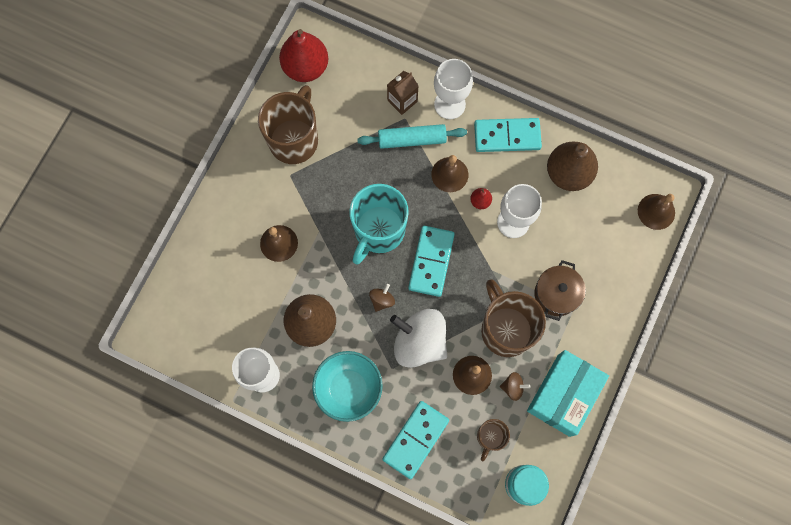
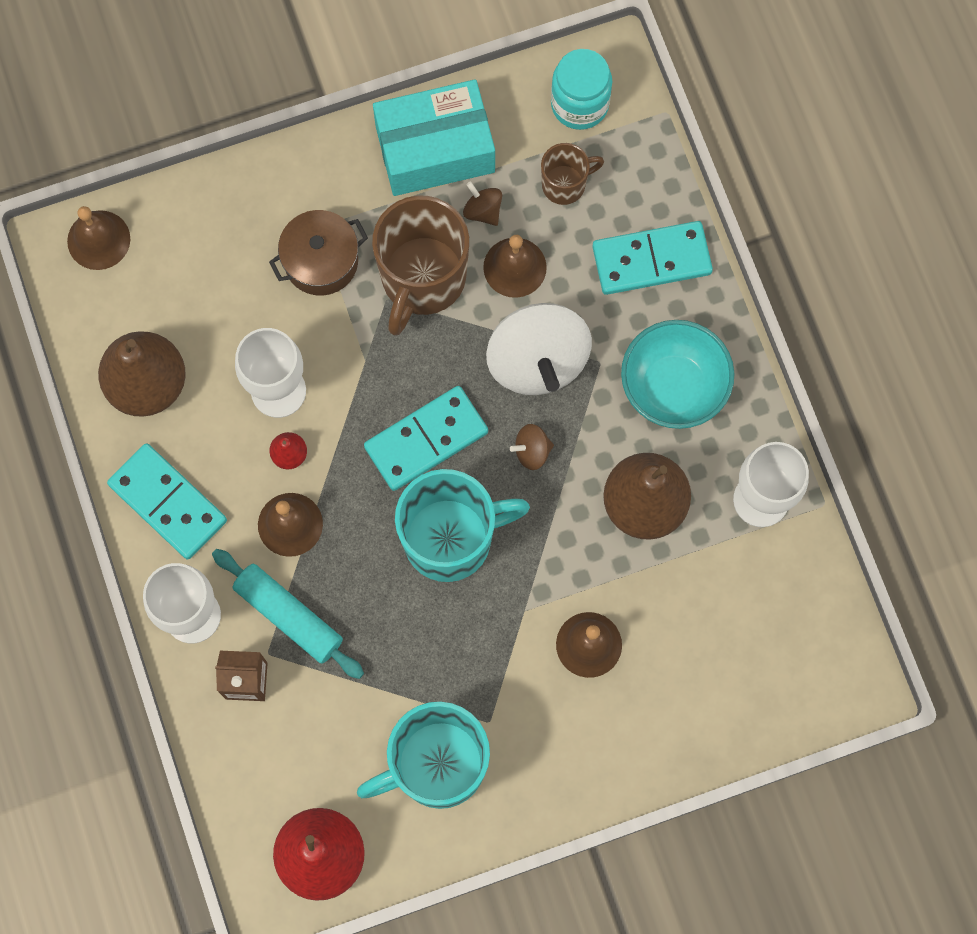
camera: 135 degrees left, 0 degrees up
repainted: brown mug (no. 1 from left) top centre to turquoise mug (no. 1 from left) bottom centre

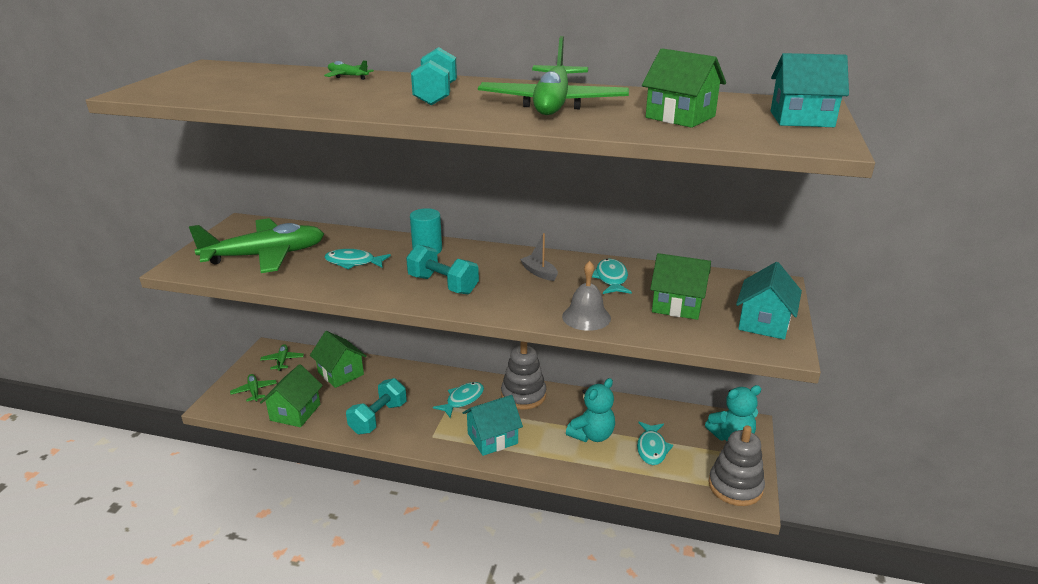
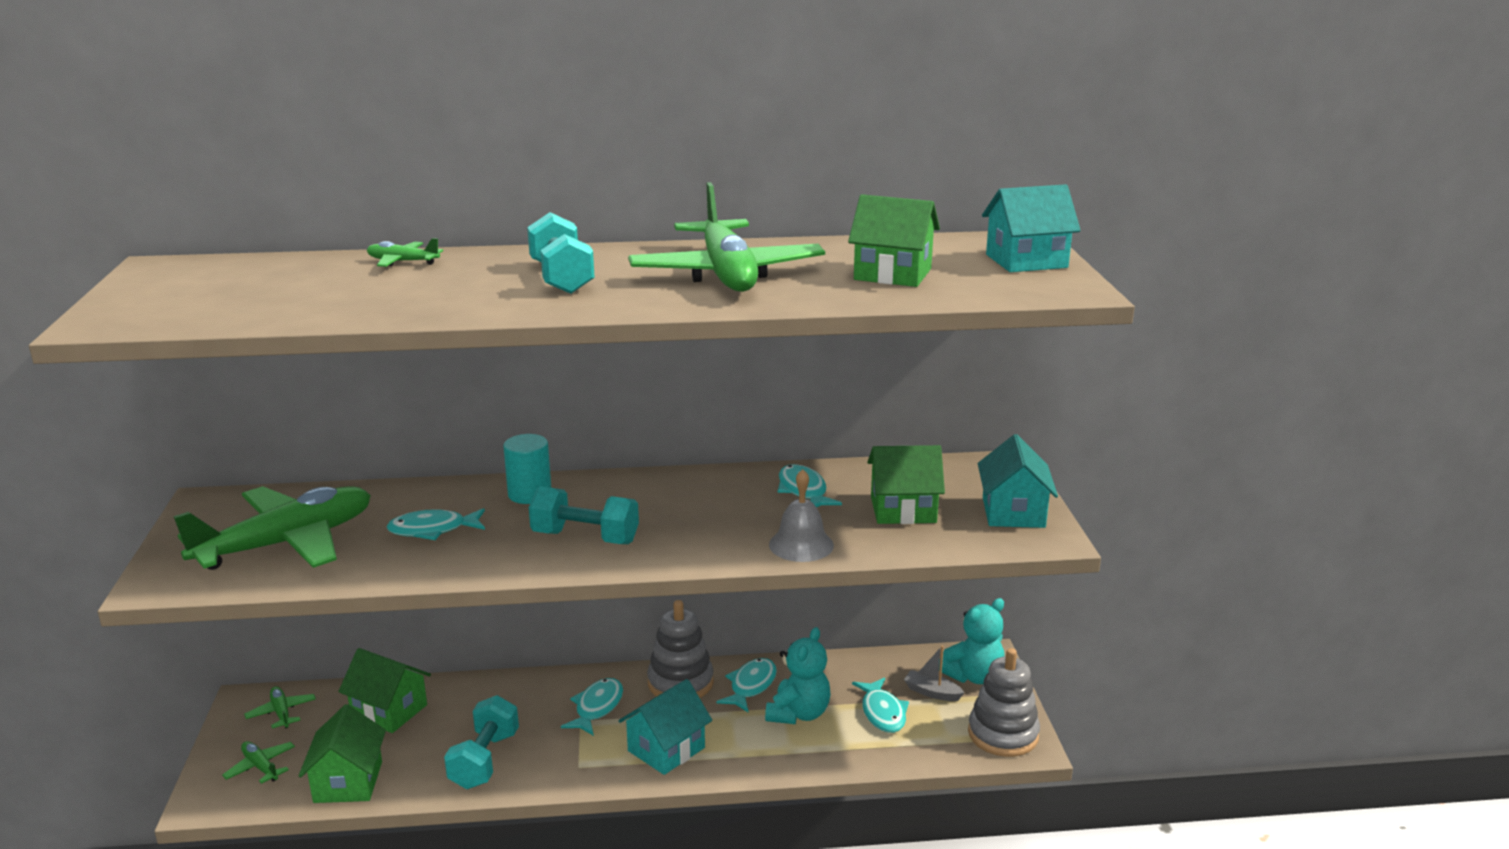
camera: 20 degrees left, 5 degrees down
new: turquoise fish (no. 3 from left) bottom centre
shifted: gray toy boat centre to bottom centre

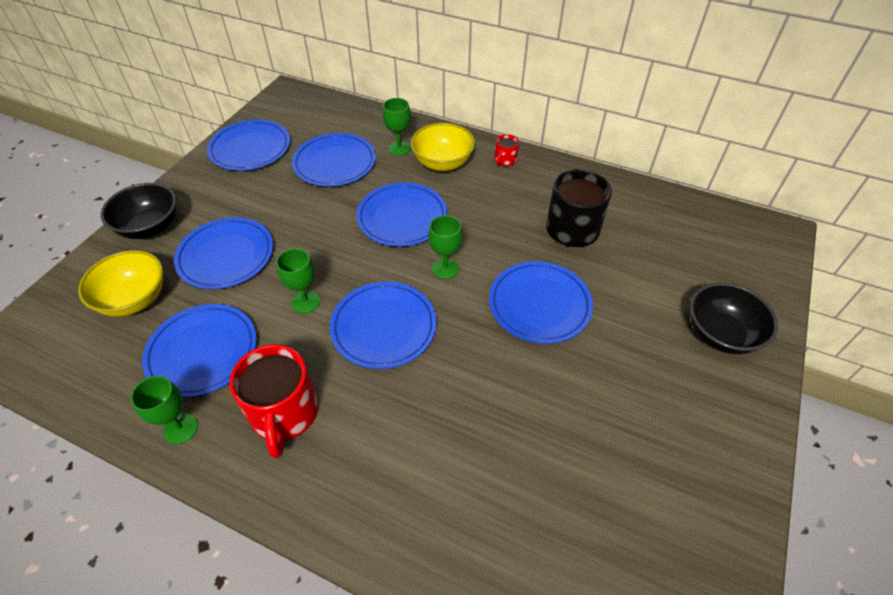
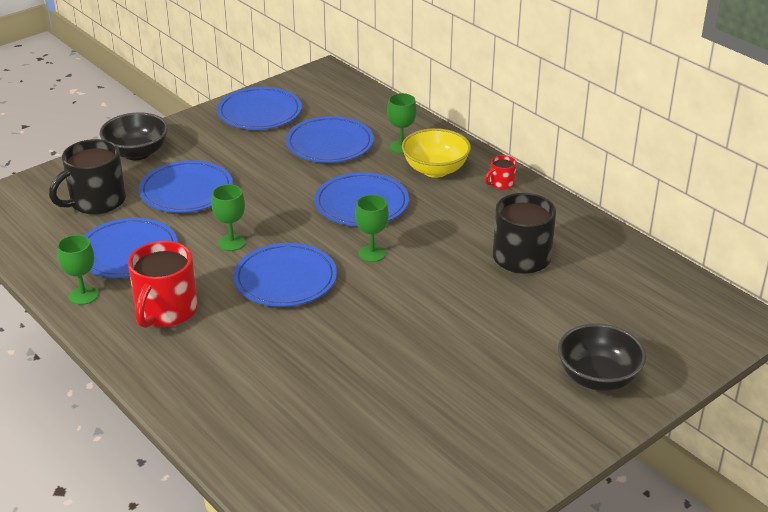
camera: 25 degrees right, 15 degrees down
gone: blue dinner plate (no. 7 from left) centre
swapped: yellow deep dish (no. 1 from left) middle left to jet-black mug (no. 1 from left) middle left

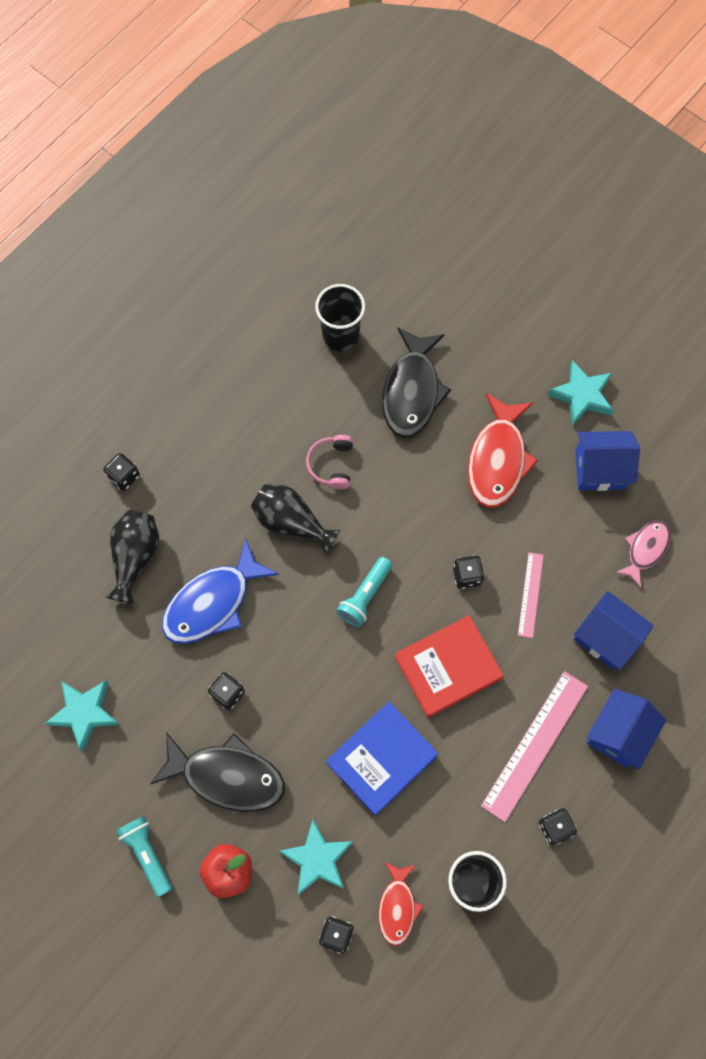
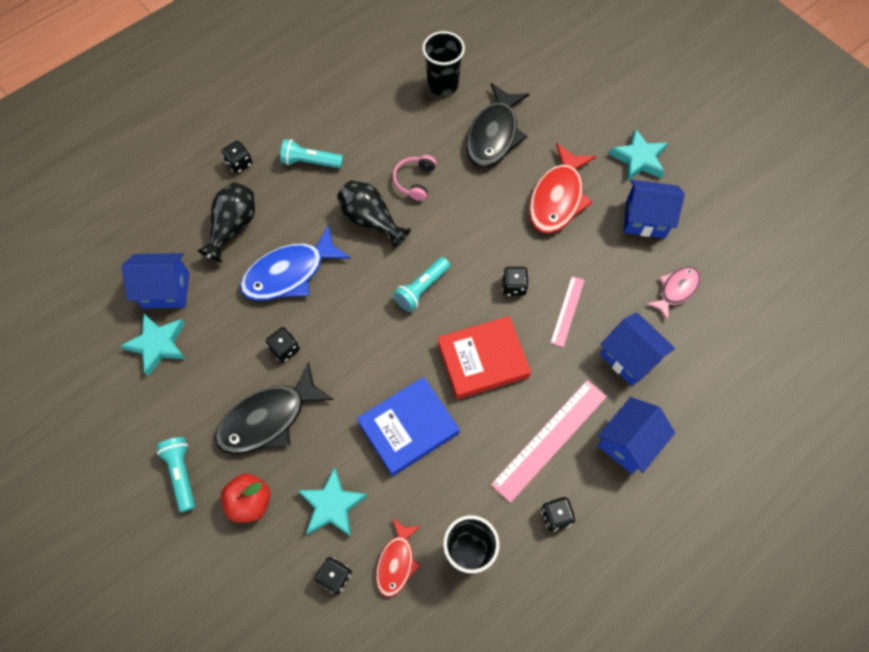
camera: 10 degrees right, 5 degrees down
new: blue toy house (no. 1 from left) middle left; turquoise pocket torch (no. 2 from left) top centre
rotated: jet-black fish (no. 1 from left) bottom left = middle left 120 degrees clockwise

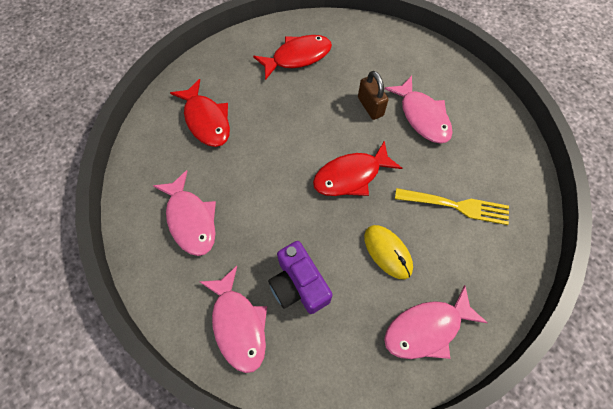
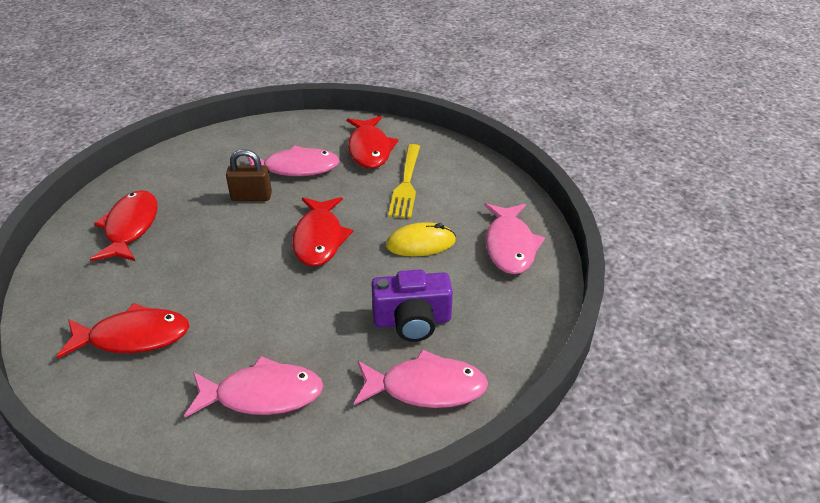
camera: 65 degrees left, 25 degrees down
new: red fish (no. 4 from left) top centre
rotated: yellow table fork middle right = centre 150 degrees clockwise

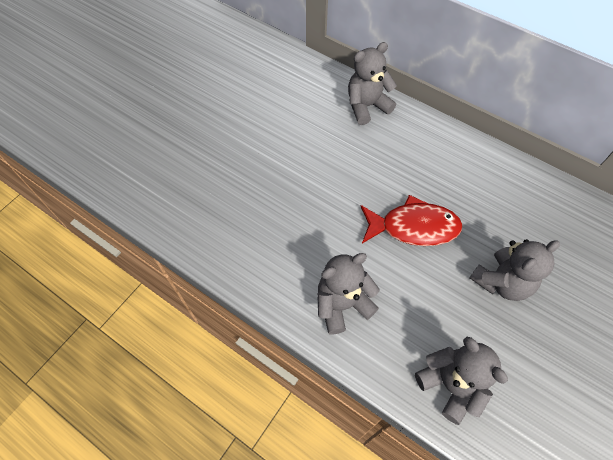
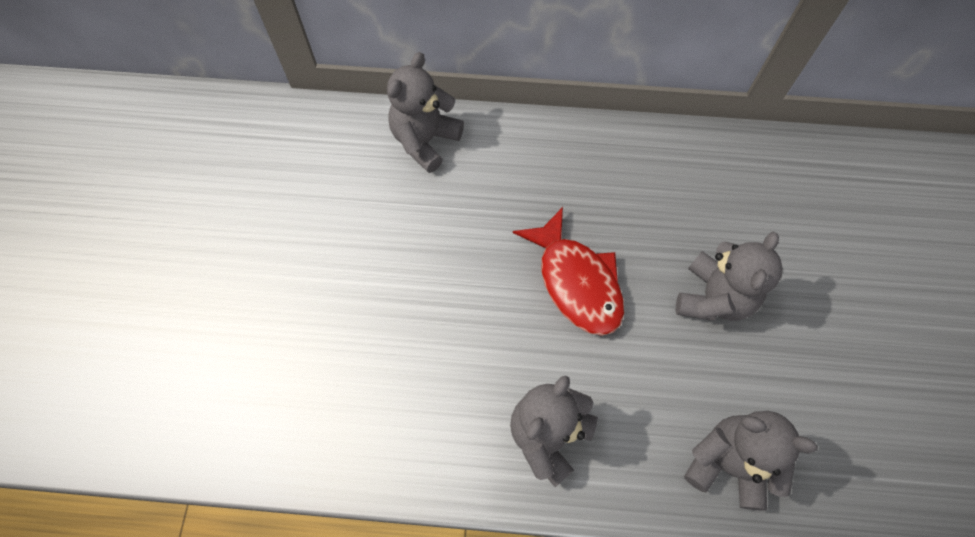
camera: 30 degrees left, 5 degrees up
rotated: red fish middle right = centre 90 degrees clockwise

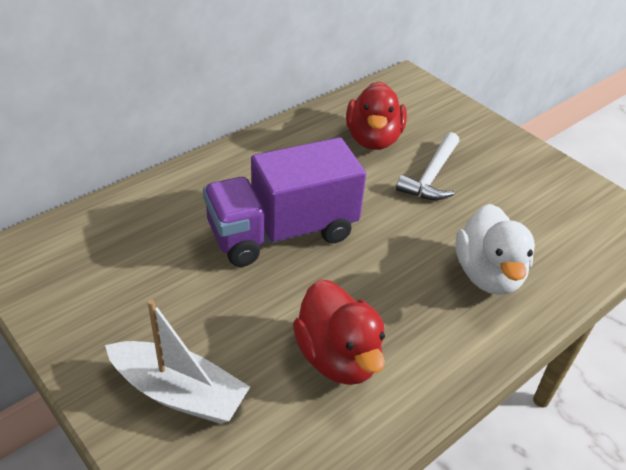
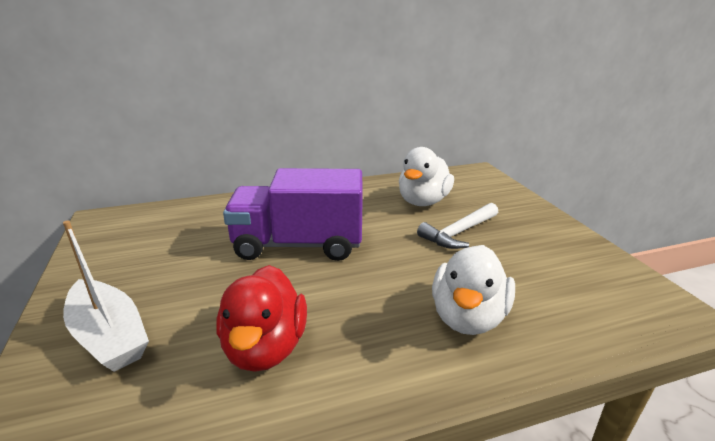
camera: 25 degrees right, 15 degrees down
repainted: red duck (no. 2 from left) top centre to white duck (no. 1 from left) centre

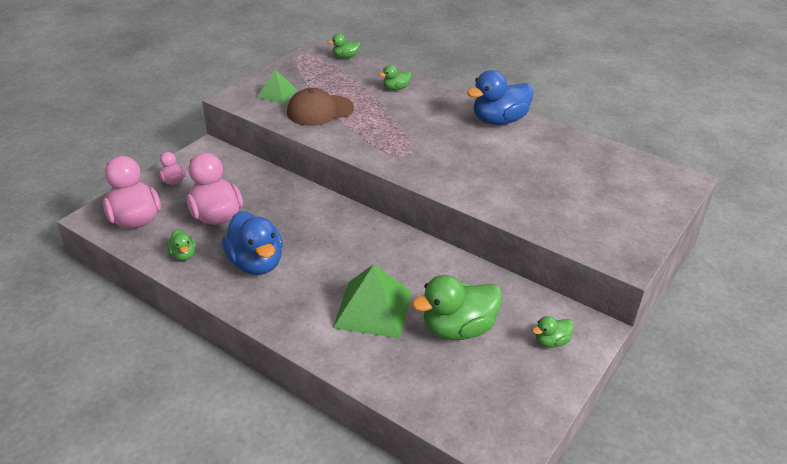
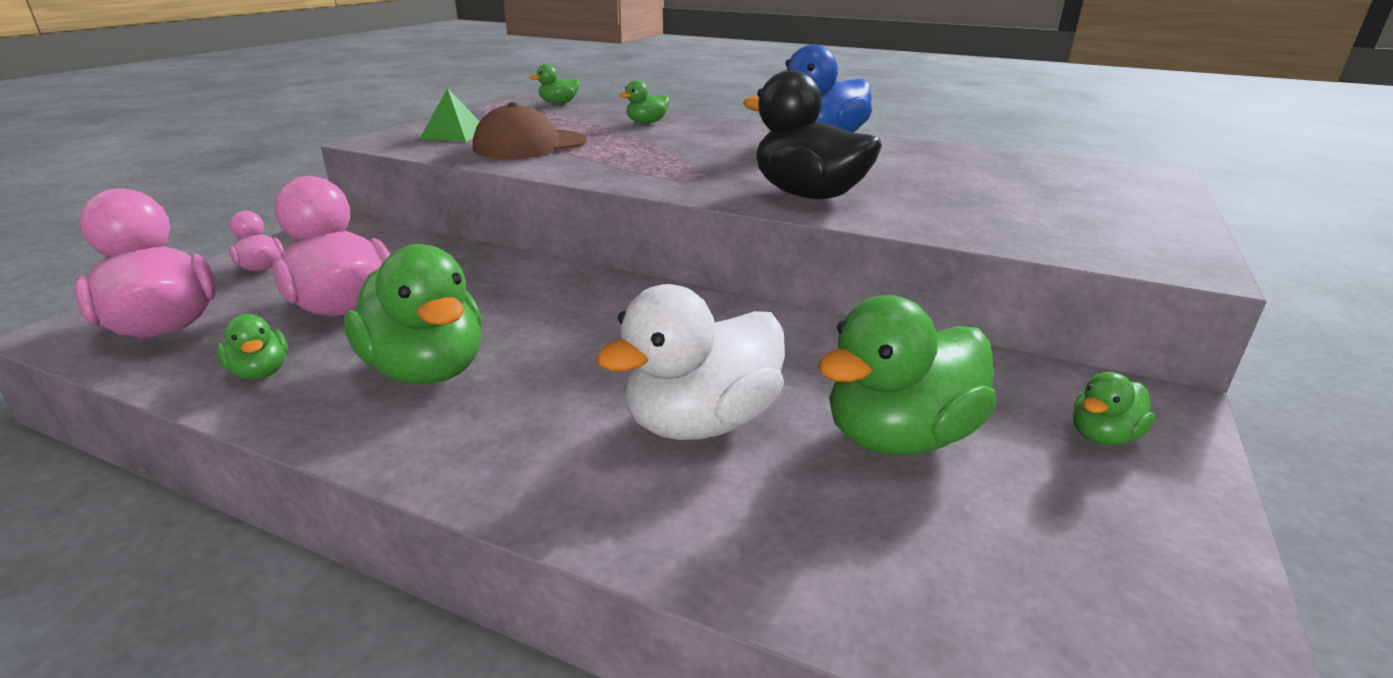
camera: 10 degrees left, 10 degrees down
new: jet-black duck top centre
swapped: emerald solid pyramid (no. 2 from left) centre to white duck centre
repainted: blue duck (no. 1 from left) middle left to emerald duck (no. 2 from left) middle left

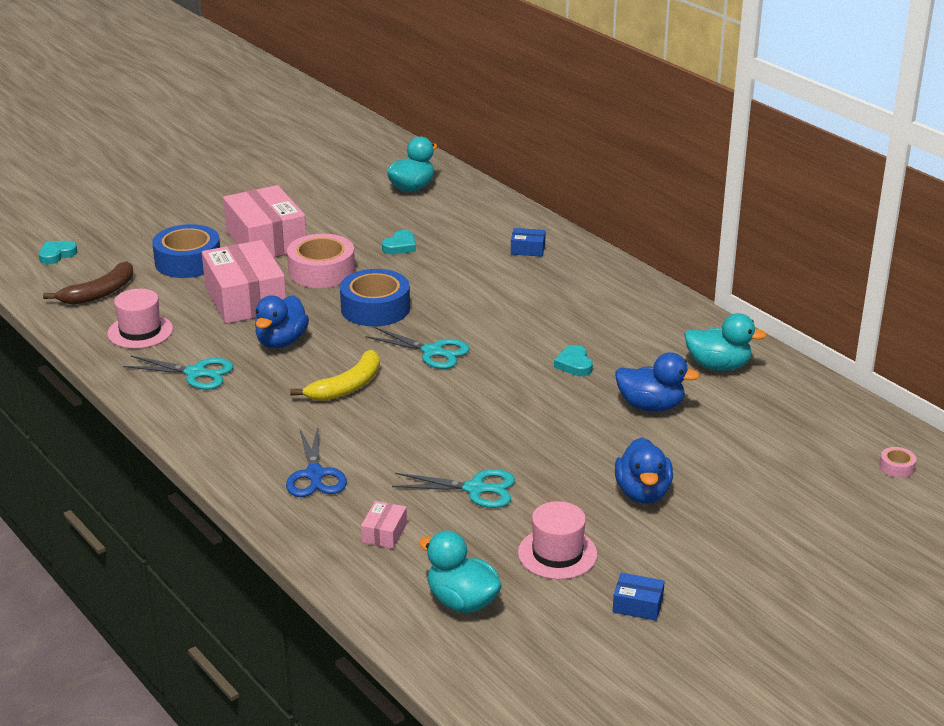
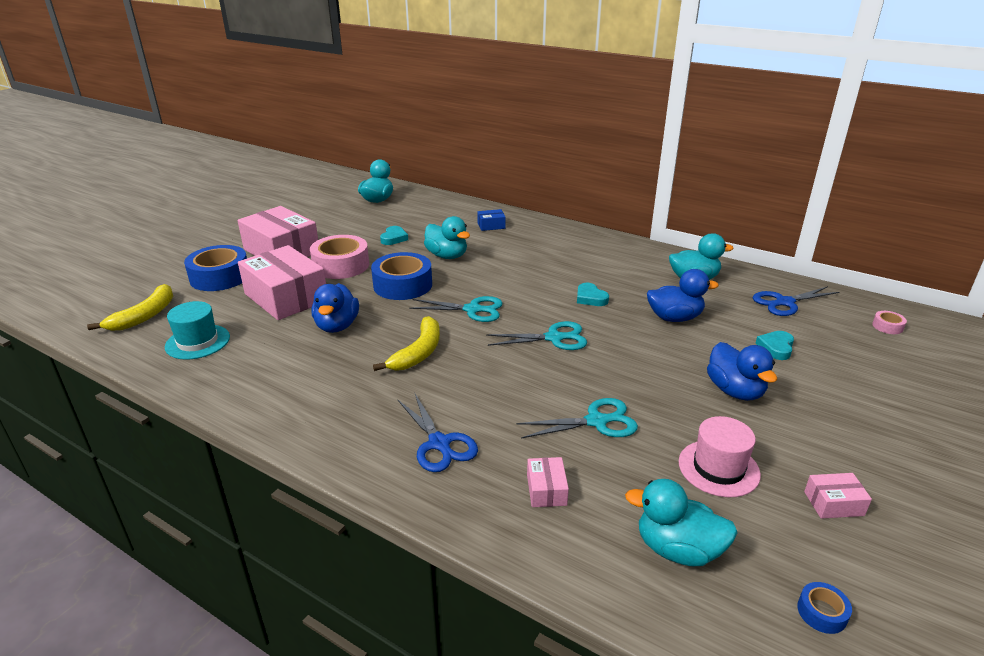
camera: 20 degrees left, 0 degrees up
new: turquoise duck (no. 2 from left) centre; blue scissors (no. 2 from left) middle right; blue roll of tape (no. 3 from left) bottom right
shifted: turquoise scissors (no. 1 from left in the first image) middle left to turquoise scissors (no. 2 from left) centre; turquoise heart shape (no. 1 from left in the first image) middle left to turquoise heart shape (no. 3 from left) middle right
repainted: brown banana middle left to yellow banana (no. 1 from left) middle left; pink top hat (no. 1 from left) middle left to turquoise top hat middle left; blue parcel (no. 2 from left) bottom right to pink parcel (no. 4 from left) bottom right

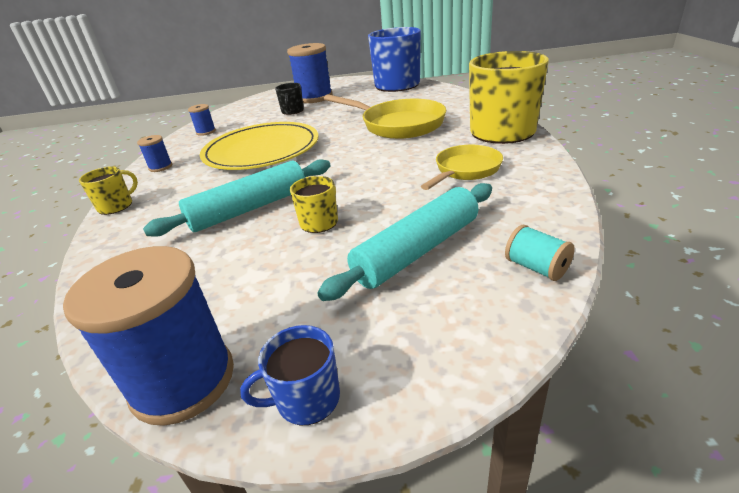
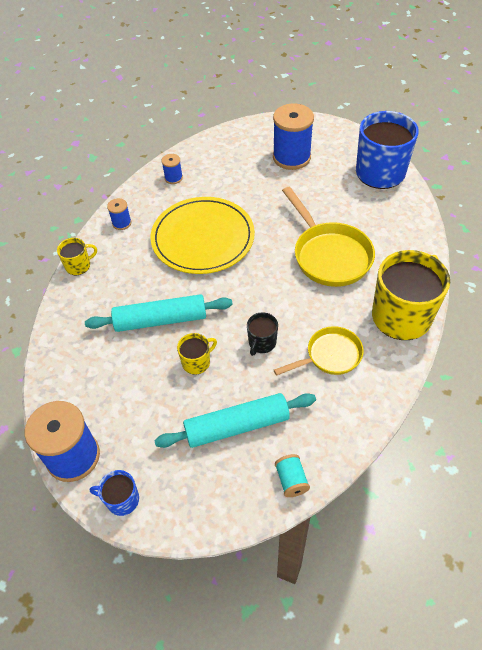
camera: 25 degrees right, 20 degrees up
shifted: jet-black mug top centre to centre

